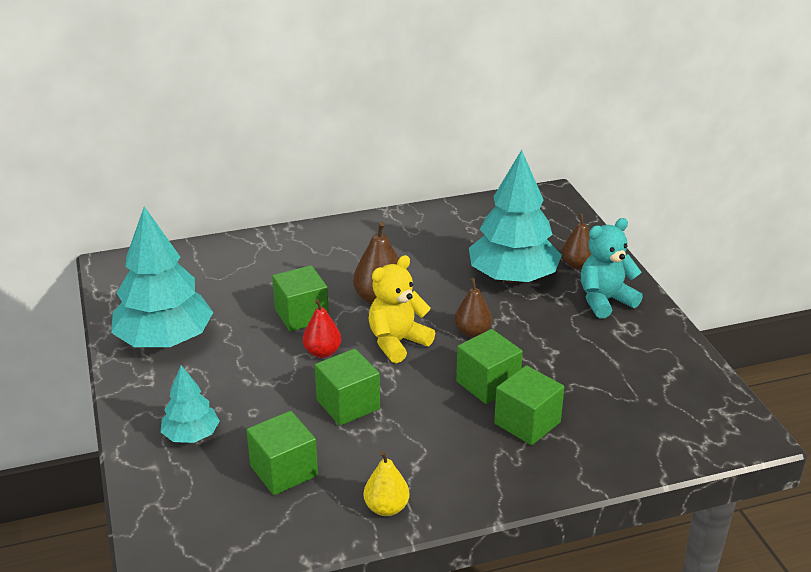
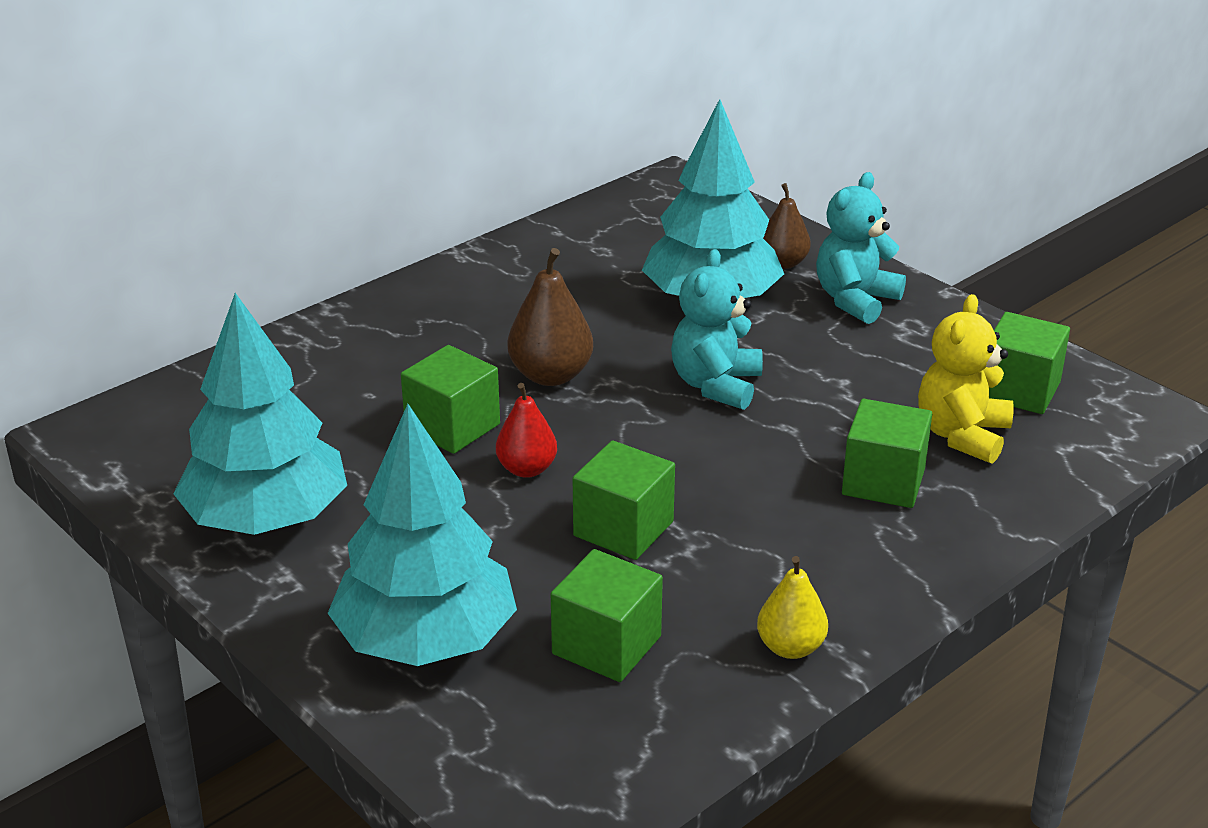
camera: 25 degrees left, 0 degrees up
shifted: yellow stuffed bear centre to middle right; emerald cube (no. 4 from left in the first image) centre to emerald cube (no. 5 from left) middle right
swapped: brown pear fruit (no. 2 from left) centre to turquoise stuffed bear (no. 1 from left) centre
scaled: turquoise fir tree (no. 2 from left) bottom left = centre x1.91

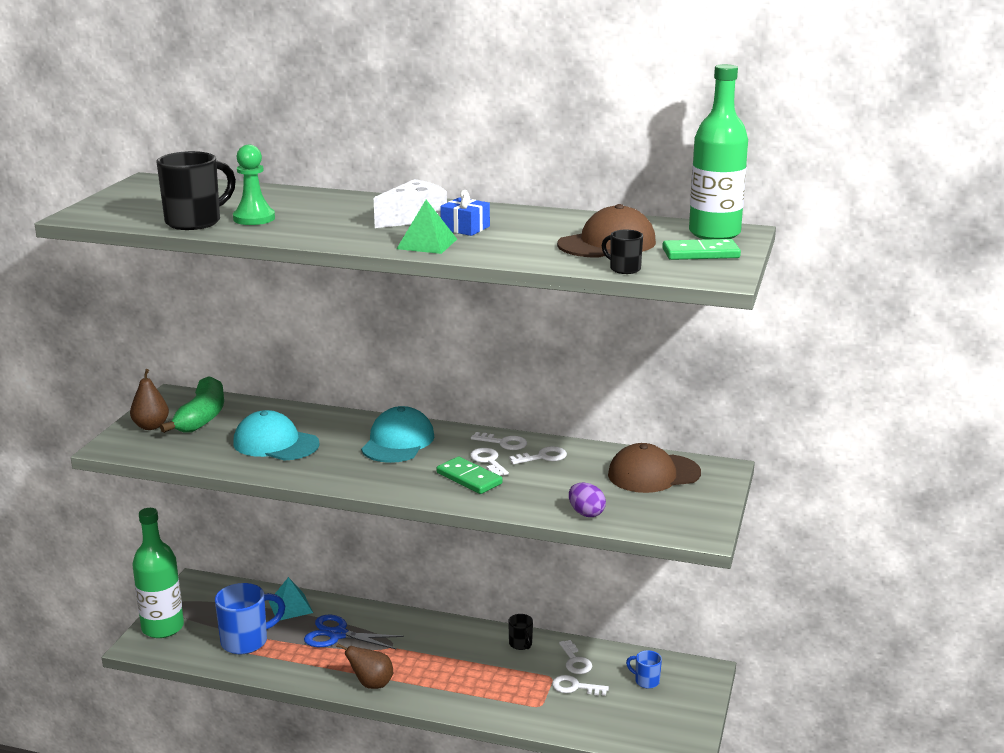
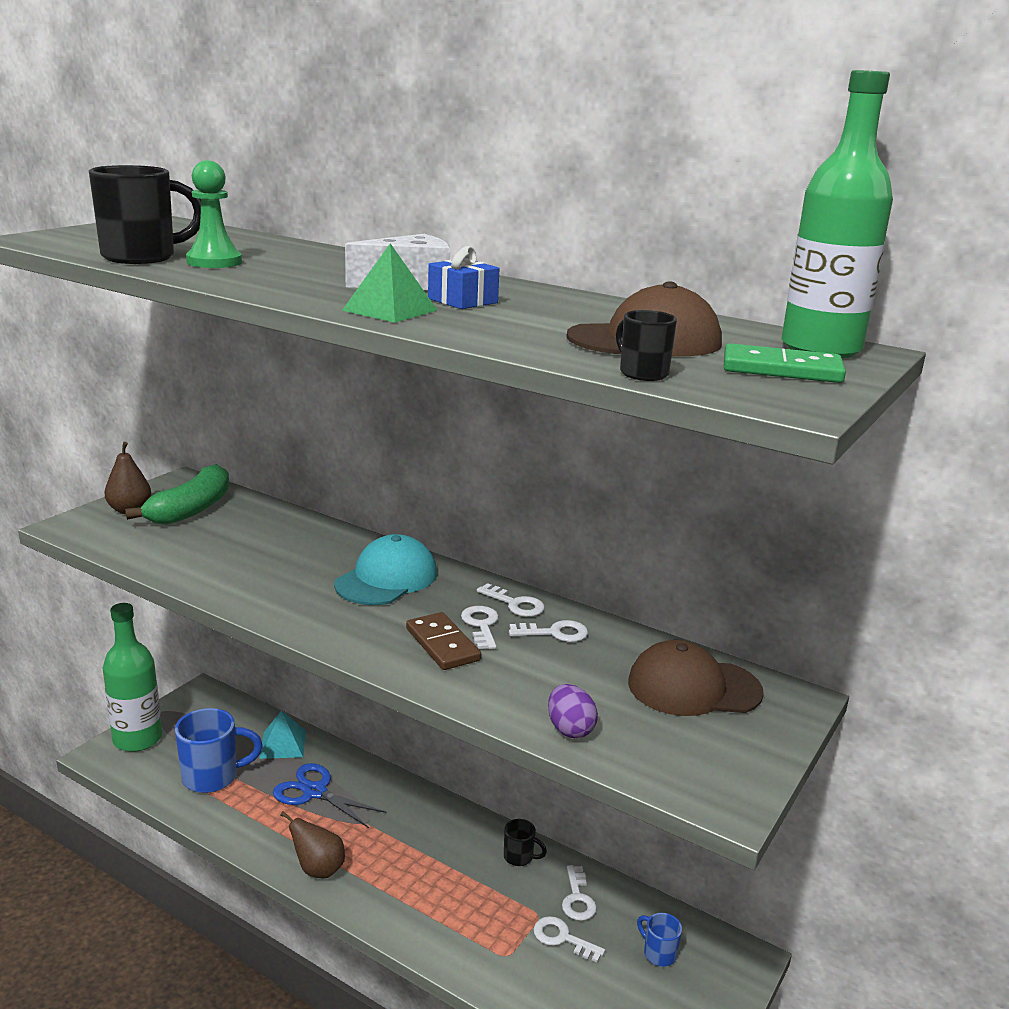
camera: 15 degrees right, 0 degrees up
gone: turquoise peaked cap (no. 1 from left) middle left
repainted: emerald domino (no. 1 from left) centre to brown domino centre
rotated: jet-black mug (no. 2 from left) bottom centre = bottom centre 60 degrees counterclockwise

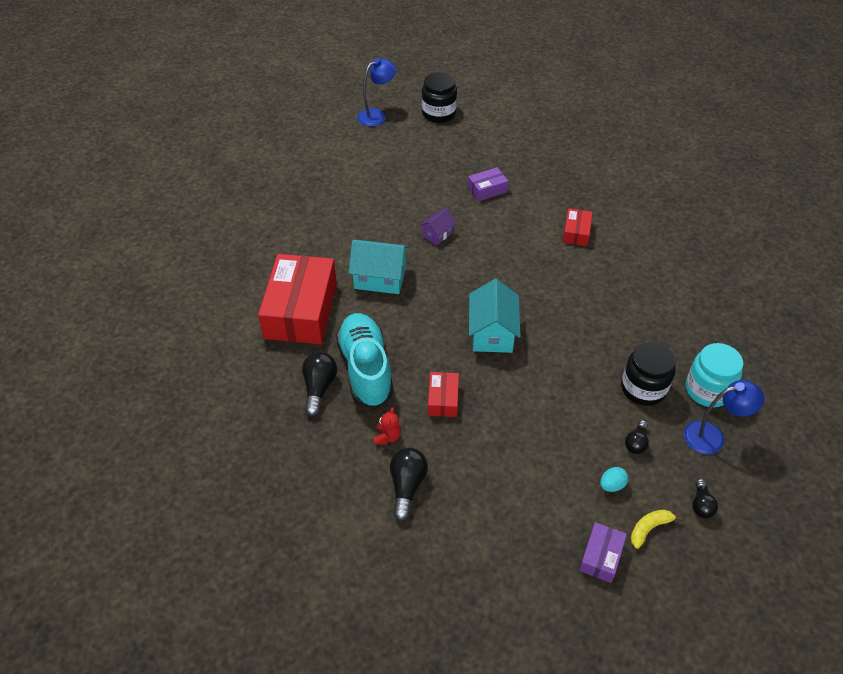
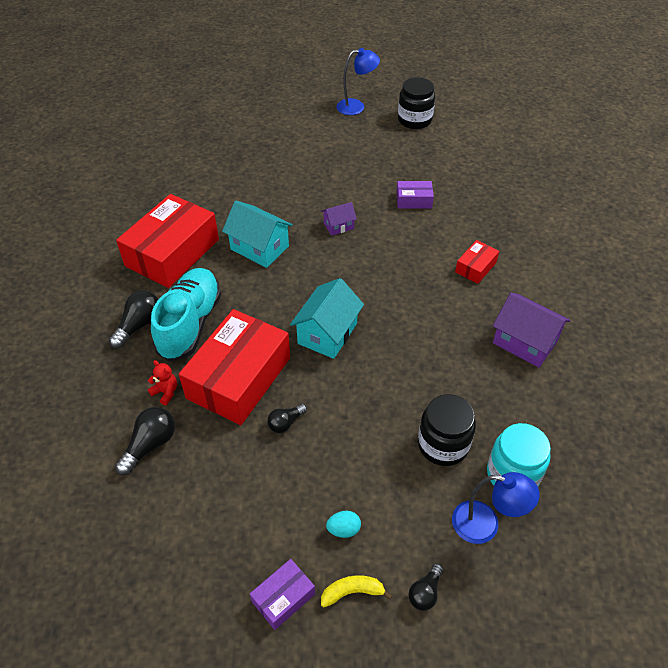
camera: 25 degrees right, 0 degrees up
new: royal purple toy house (no. 2 from left) middle right
shifted: jet-black lightbulb (no. 3 from left) middle right to centre
rotated: red stuffed bear centre = middle left 90 degrees counterclockwise
scaled: red parcel (no. 2 from left) centre = centre x2.18

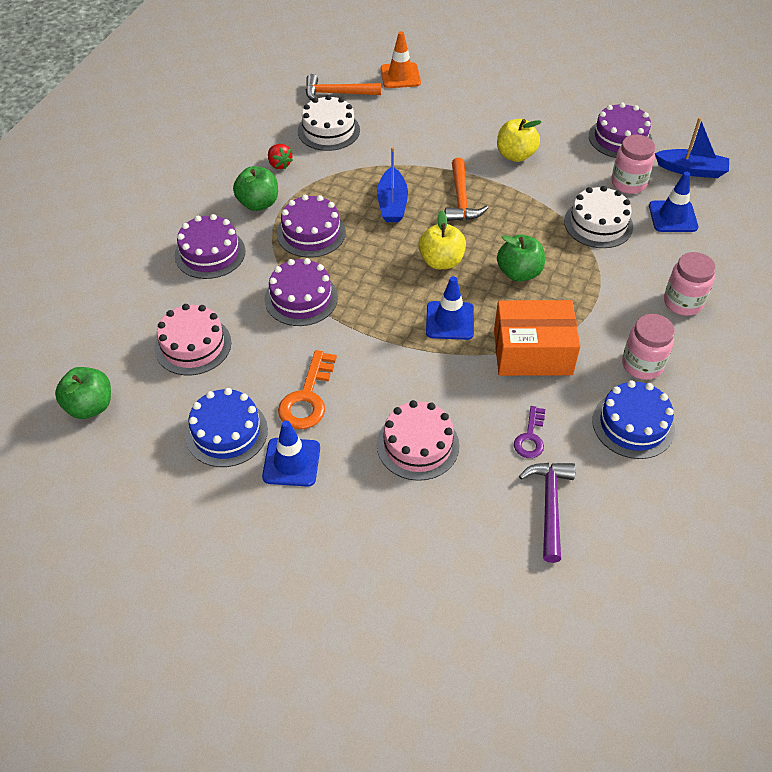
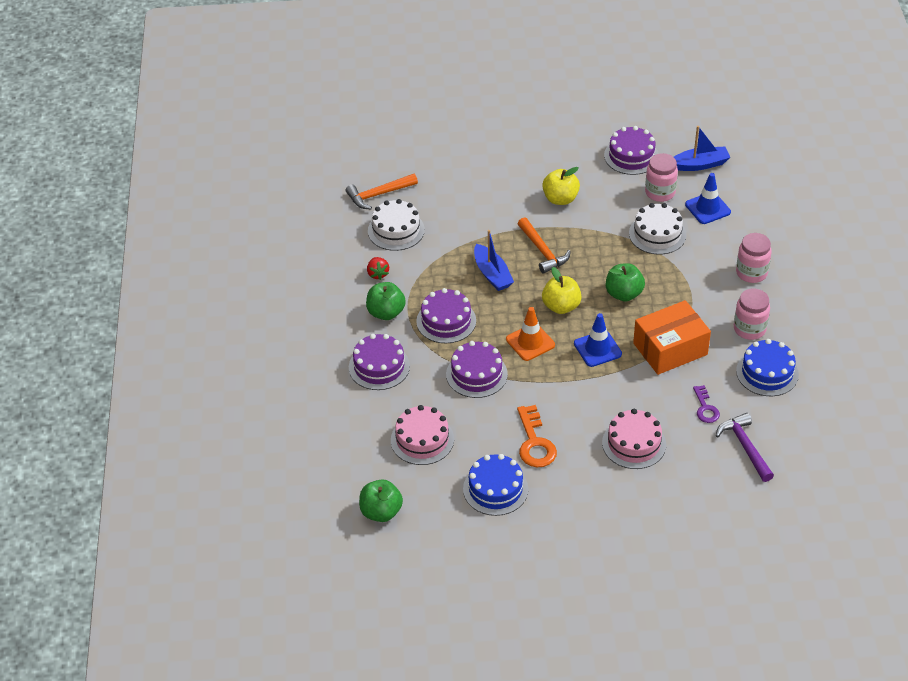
camera: 25 degrees left, 5 degrees down
gone: blue safety cone (no. 1 from left) centre
shifted: orange safety cone top centre to centre
rotated: red strawberry top centre = centre 45 degrees clockwise

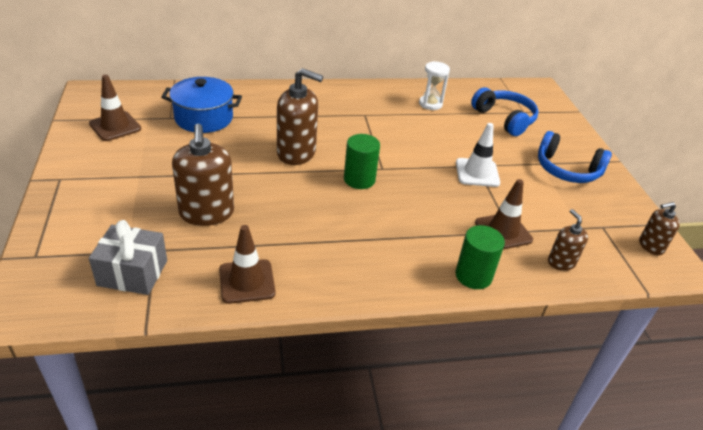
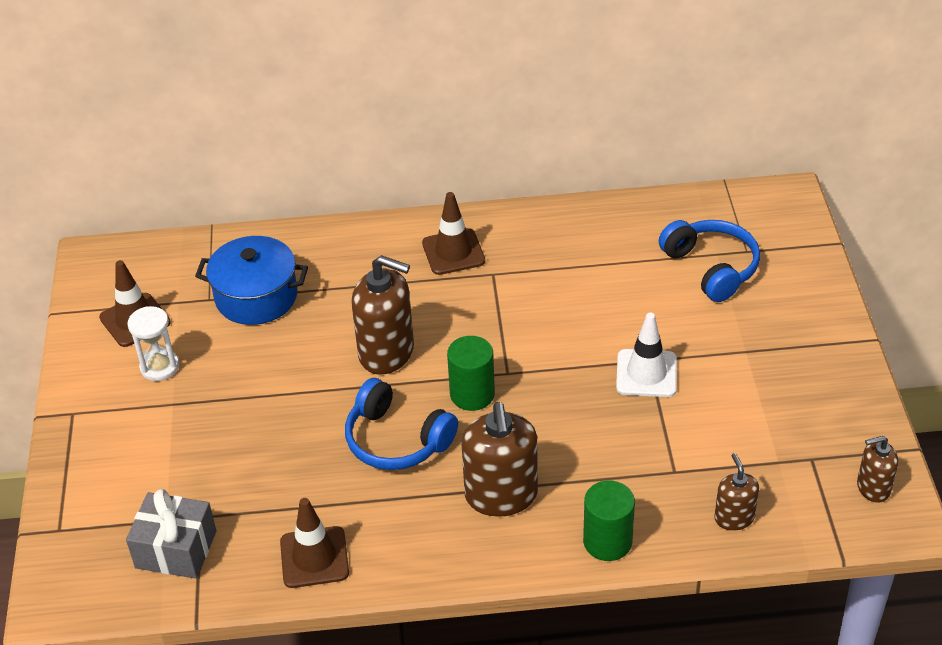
camera: 10 degrees right, 5 degrees up
shifted: white sand timer top centre to middle left; blue over-ear headphones (no. 2 from left in the first image) middle right to blue over-ear headphones (no. 1 from left) centre; brown safety cone (no. 3 from left) middle right to centre; brown soap dispenser (no. 1 from left in the first image) middle left to brown soap dispenser (no. 2 from left) bottom centre

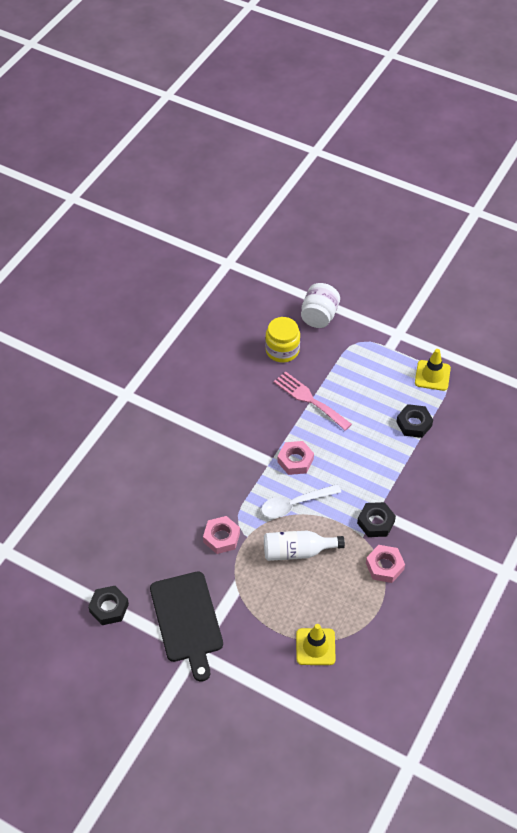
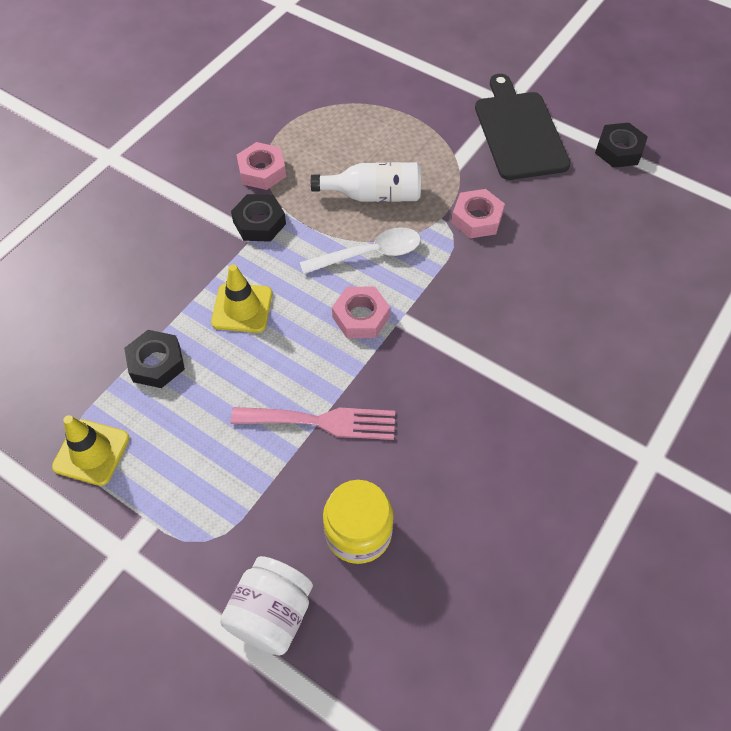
camera: 175 degrees left, 5 degrees up
shifted: yellow safety cone (no. 1 from left in the first image) bottom centre to yellow safety cone (no. 2 from left) middle left
rotated: pink table fork centre = centre 45 degrees counterclockwise

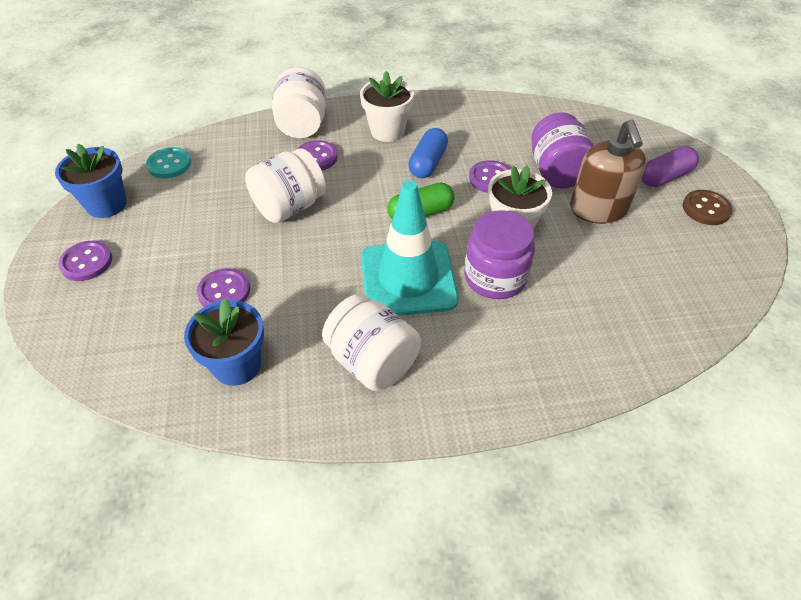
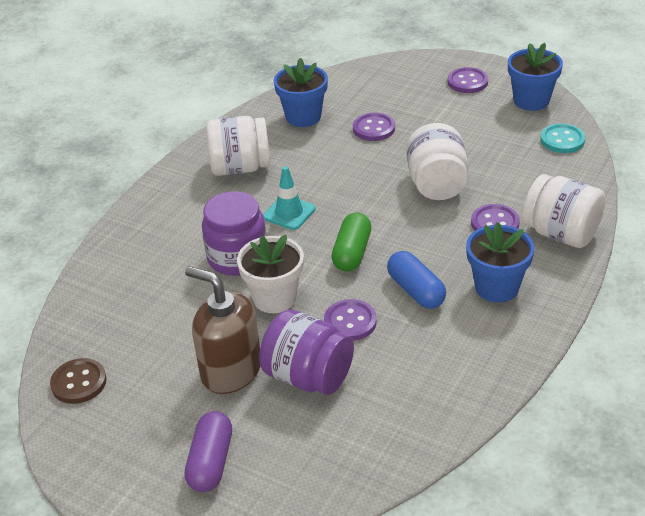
camera: 130 degrees right, 10 degrees down
shifted: brown sewing button middle right to bottom left
repainted: white plant pot (no. 1 from left) top centre to blue plant pot (no. 2 from left) middle right
scaled: turquoise safety cone centre = centre x0.50

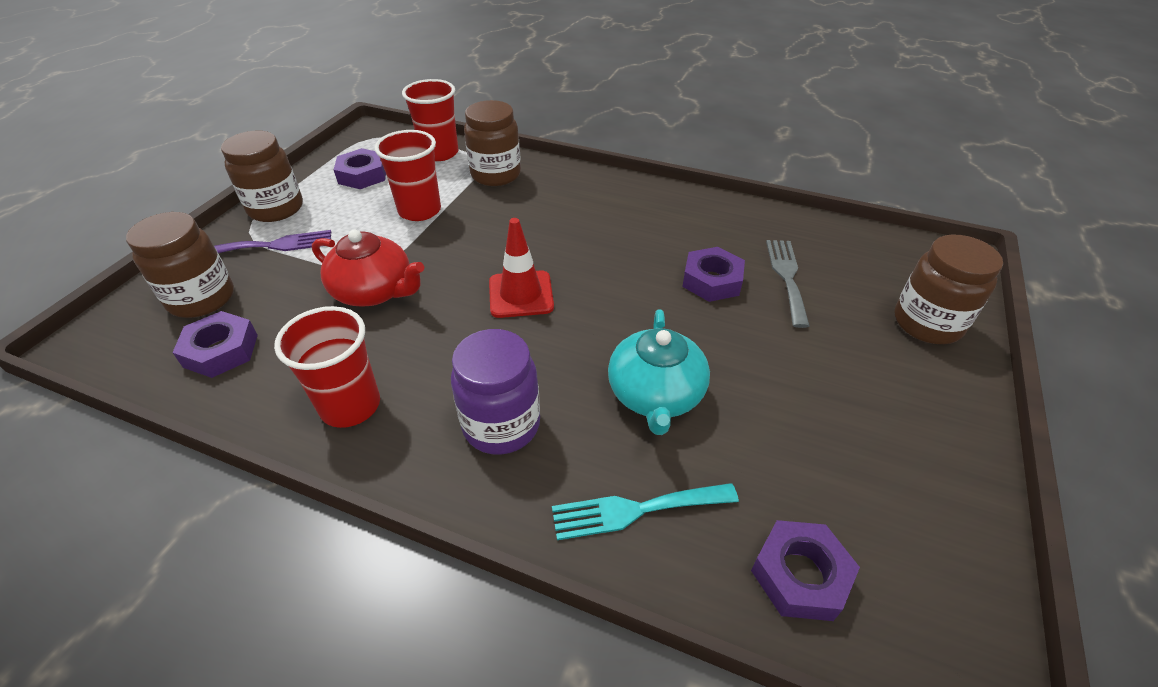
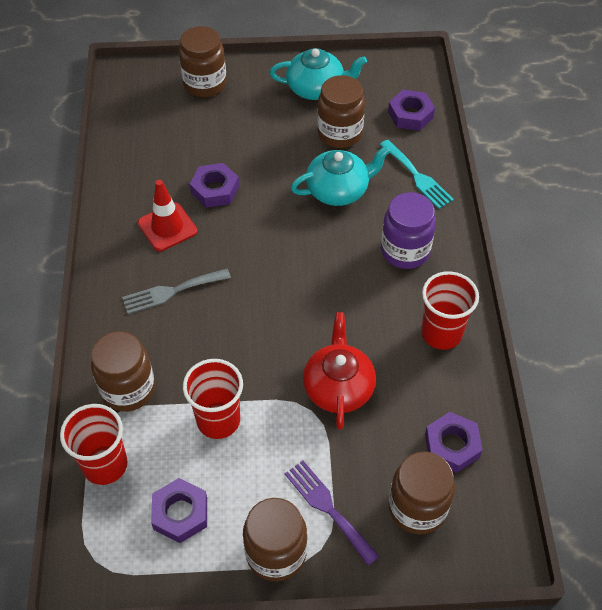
camera: 115 degrees left, 10 degrees up
new: turquoise teapot (no. 1 from left) top centre; brown jar (no. 4 from left) top centre
shifted: gray table fork middle right to middle left; red safety cone centre to middle left

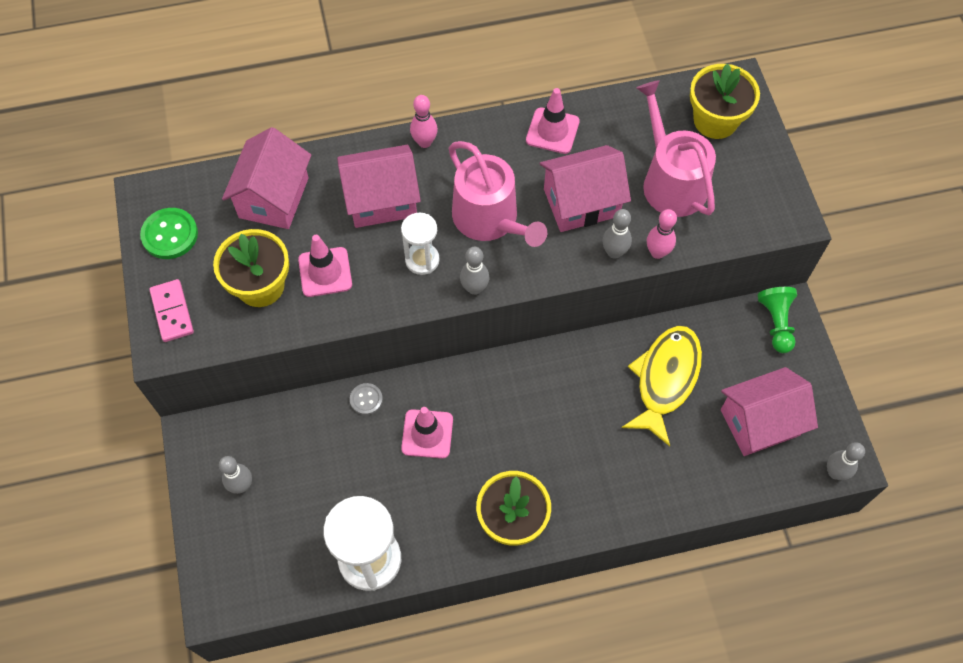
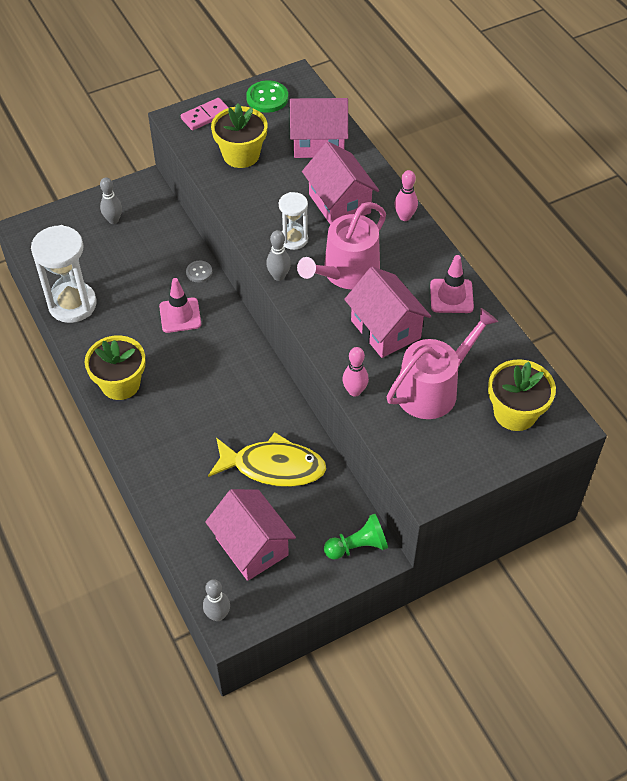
camera: 75 degrees right, 10 degrees down
gone: pink safety cone (no. 1 from left) centre; gray tenpin (no. 3 from left) centre

